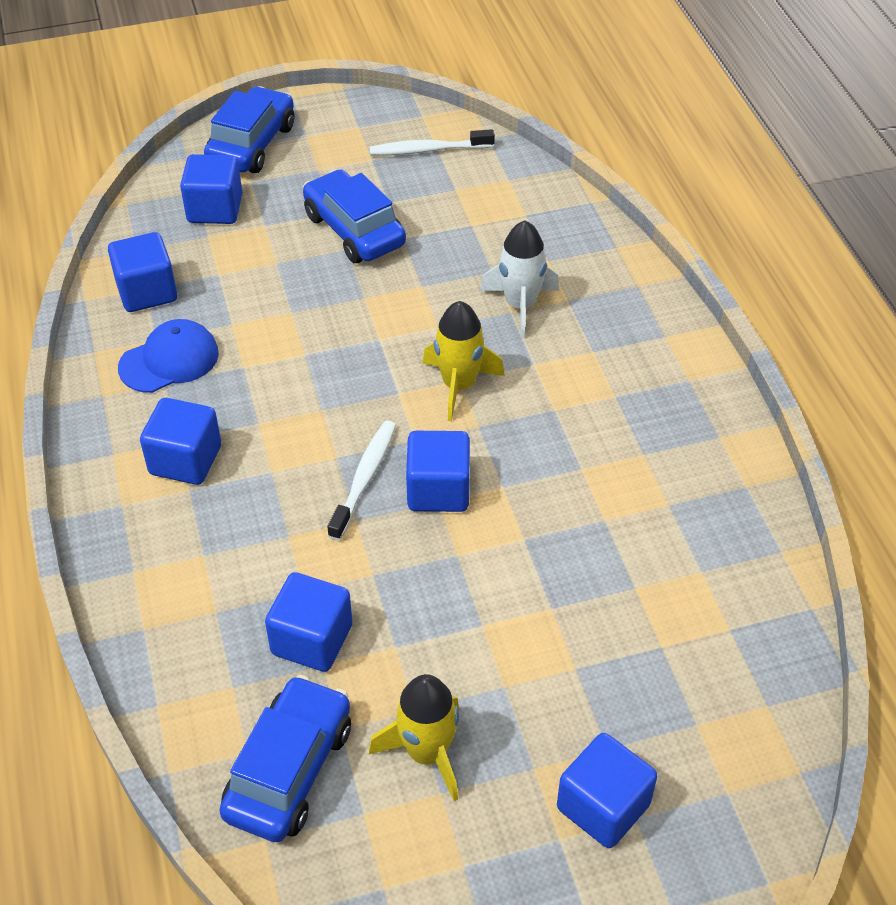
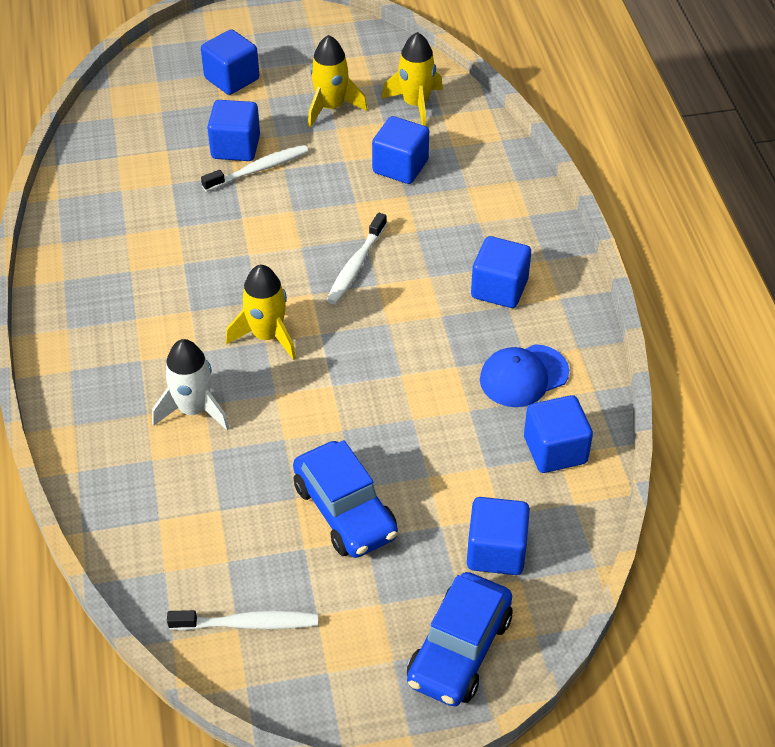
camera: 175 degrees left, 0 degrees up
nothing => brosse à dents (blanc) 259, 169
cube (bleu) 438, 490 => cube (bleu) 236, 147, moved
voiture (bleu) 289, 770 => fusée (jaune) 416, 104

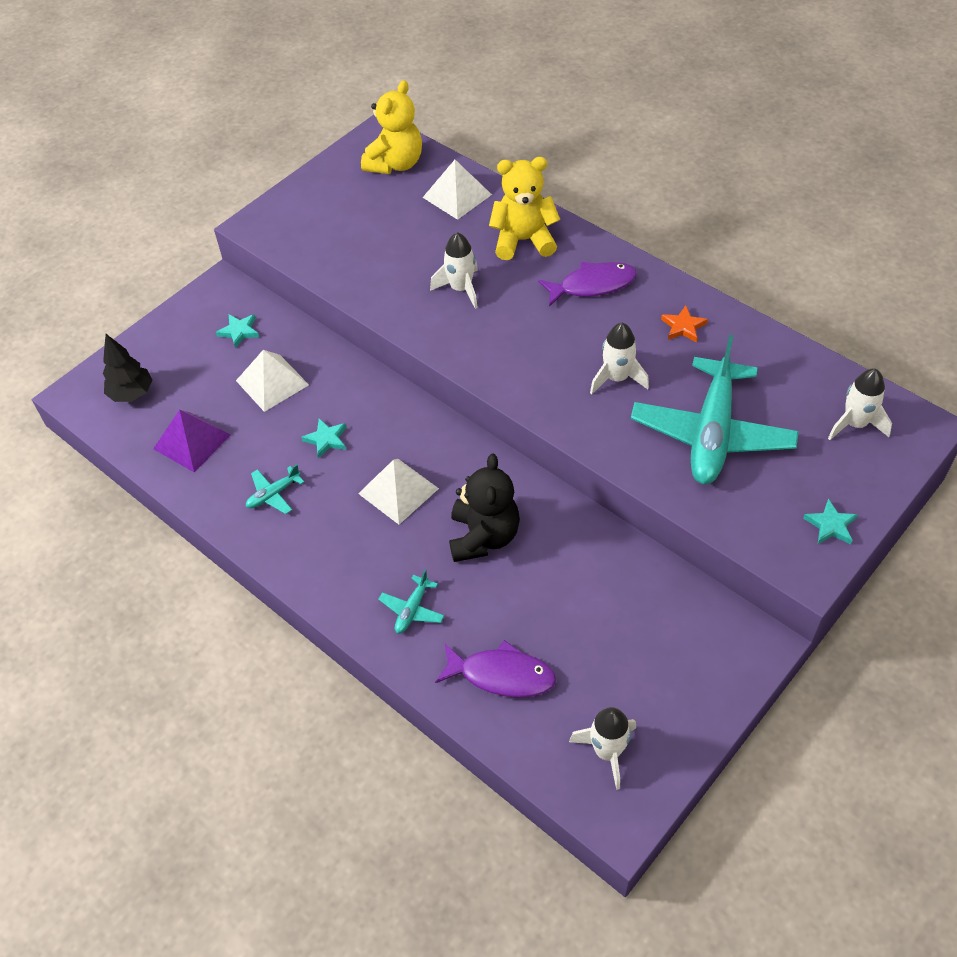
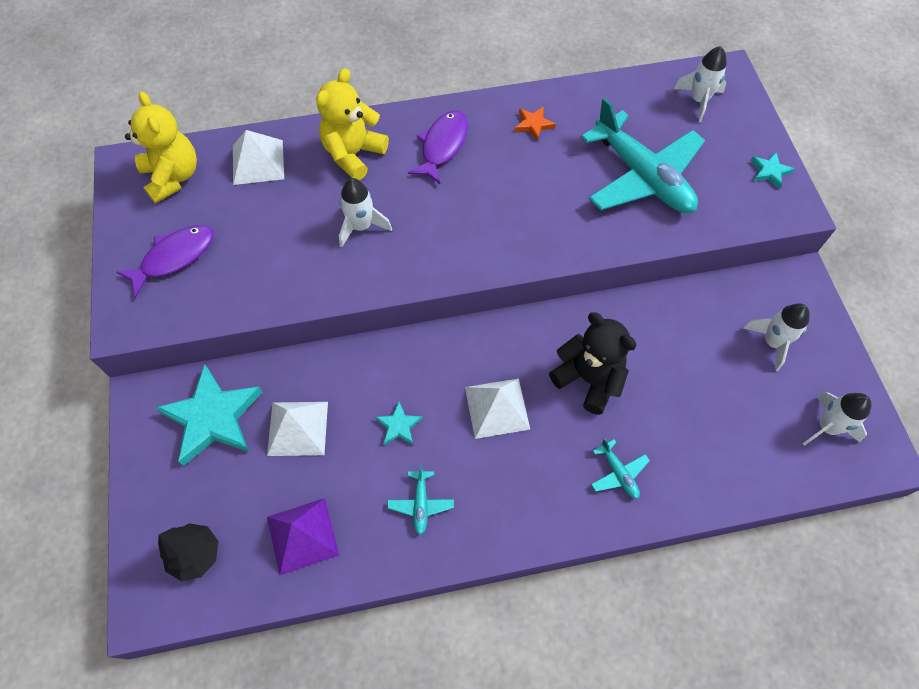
camera: 55 degrees left, 10 degrees up
poisson (violet) 501, 675 => poisson (violet) 174, 257, moved
étoile (turquoise) 239, 331 => étoile (turquoise) 213, 417, x2.19
fusée (blanc) 617, 378 => fusée (blanc) 772, 342, moved

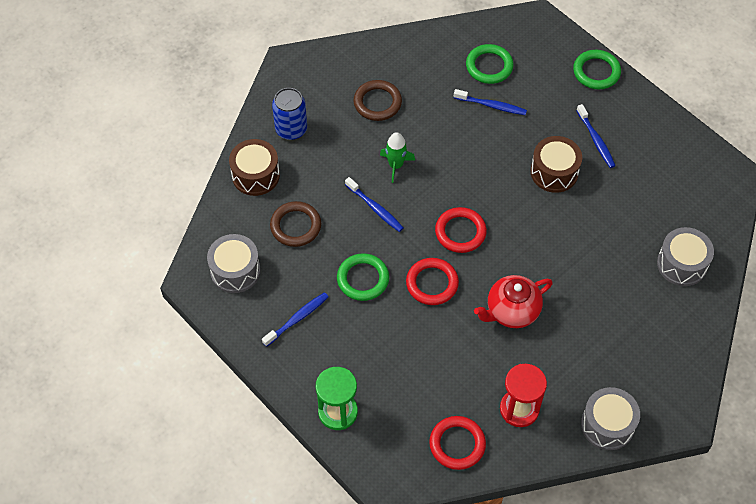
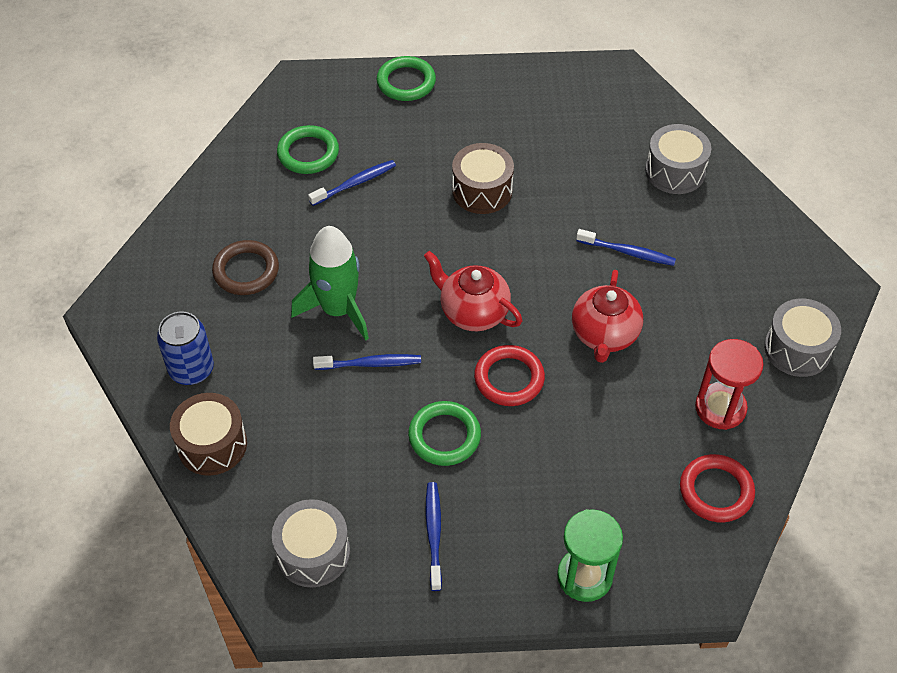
camera: 50 degrees left, 5 degrees down
fusée (vert) 396, 165 => fusée (vert) 338, 309, x1.69
anneau (rouge) 460, 232 => théière (rouge) 473, 312
brosse à dents (bleu) 596, 140 => brosse à dents (bleu) 627, 252, moved
anneau (marron) 295, 226 => nothing

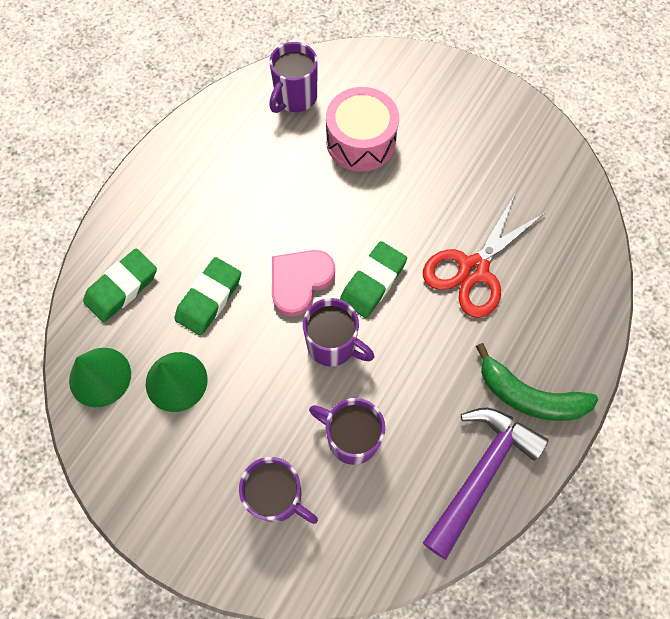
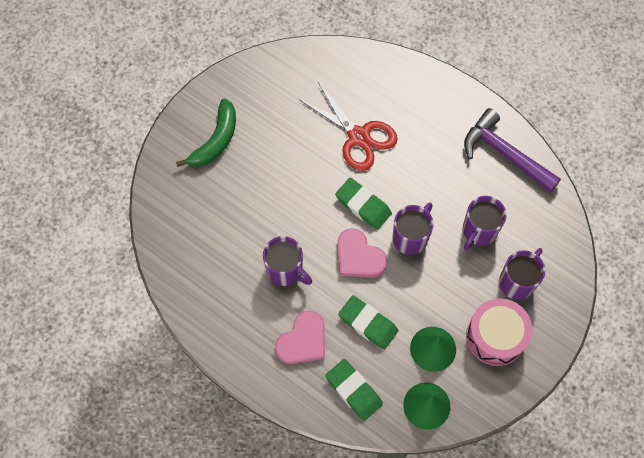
camera: 85 degrees left, 0 degrees up
banane (vert) 529, 396 => banane (vert) 216, 140, moved
tasse (violet) 295, 98 => tasse (violet) 285, 270, moved
nothing => cœur (rose) 303, 341
tambour (rose) 361, 141 => tambour (rose) 495, 336, moved

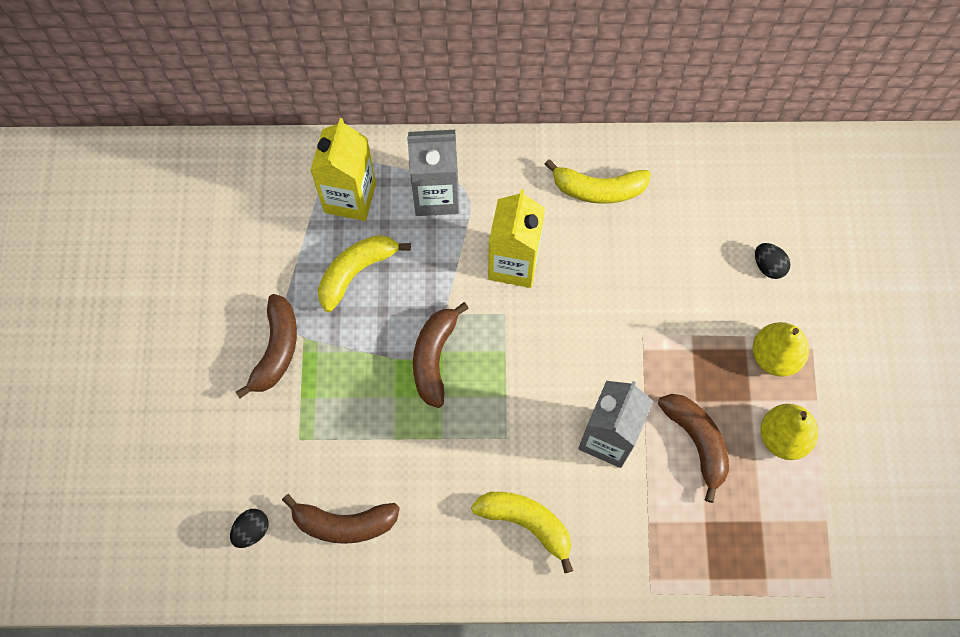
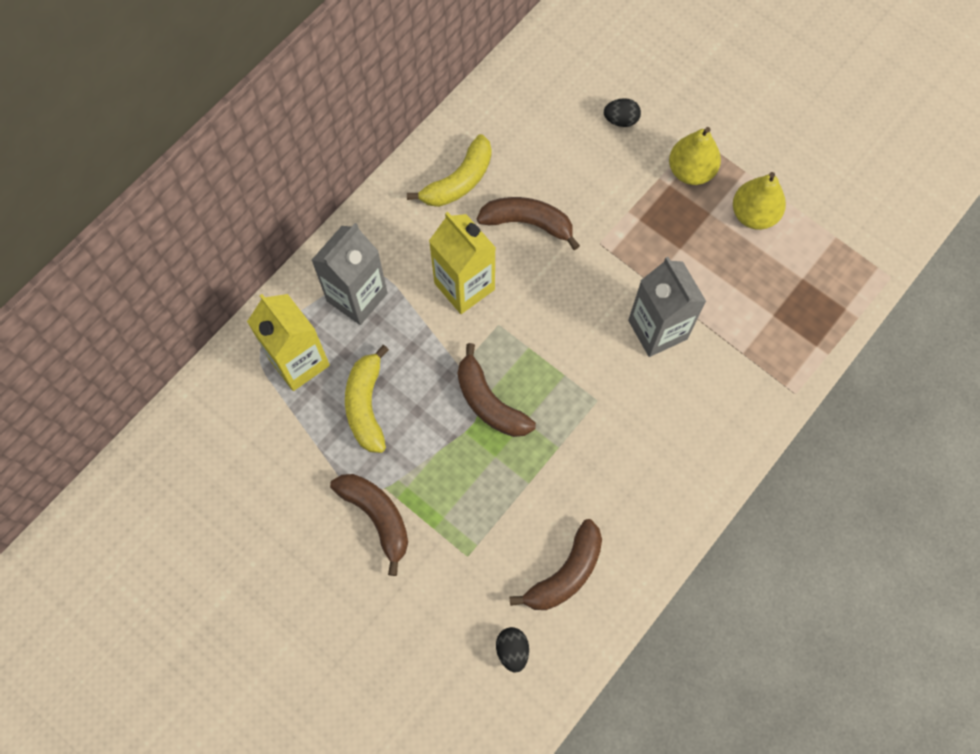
camera: 50 degrees left, 0 degrees up
banane (marron) 697, 442 => banane (marron) 528, 223, moved
banane (jaune) 526, 523 => nothing

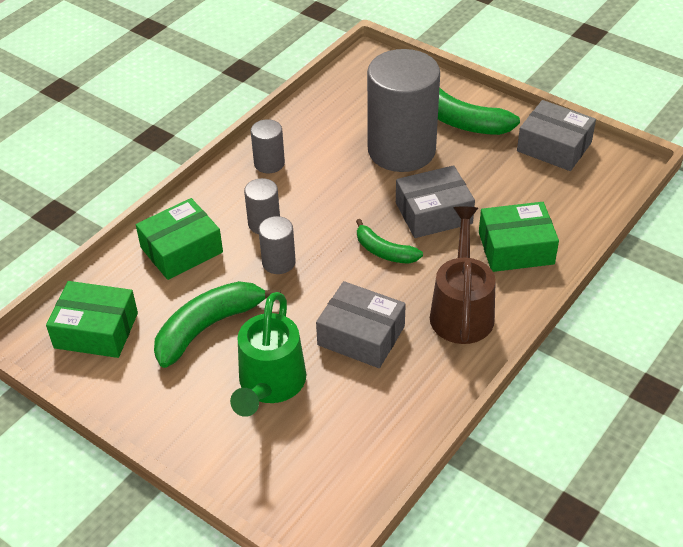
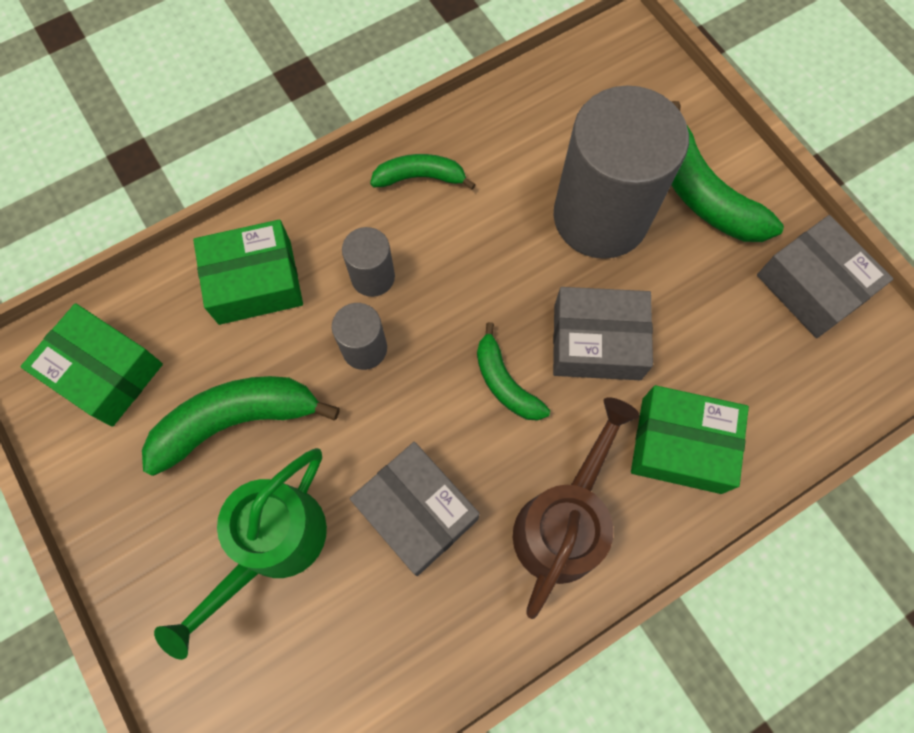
camera: 20 degrees right, 25 degrees up
cylindre (gris) 269, 163 => banane (vert) 420, 177

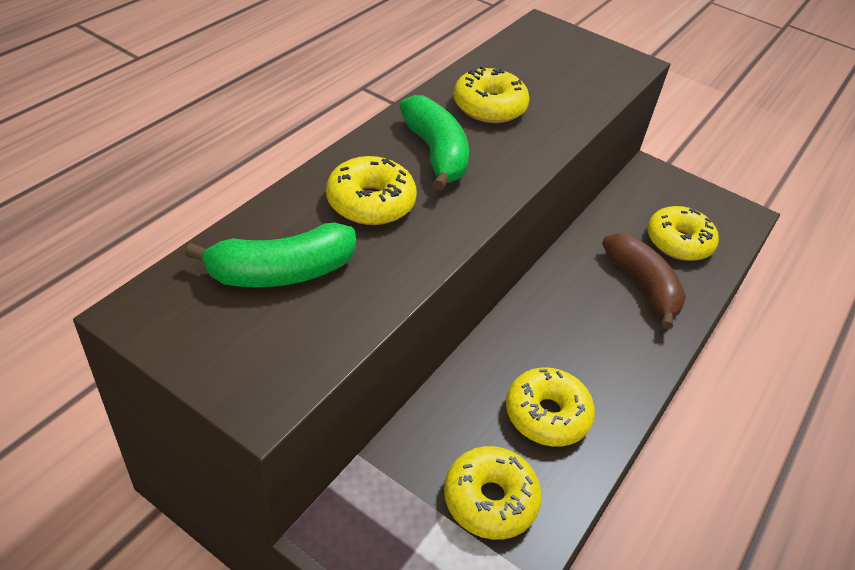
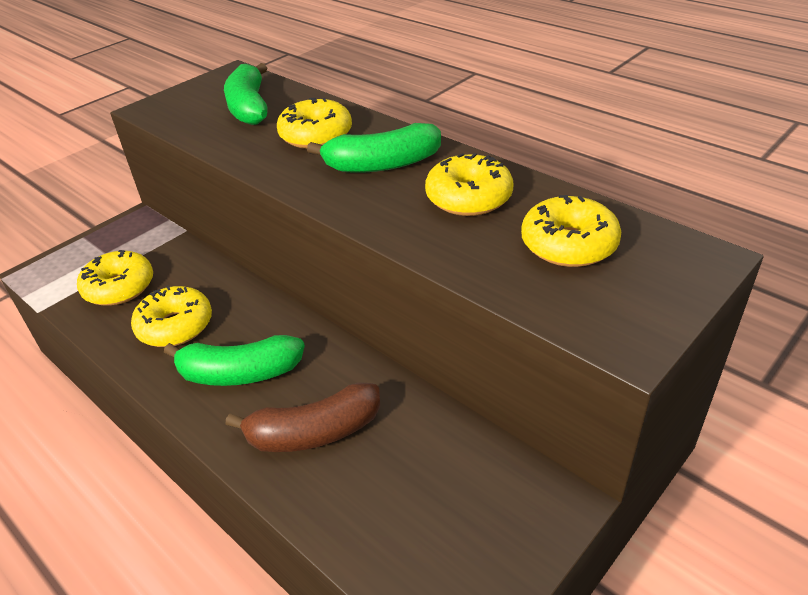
camera: 105 degrees right, 5 degrees down
nothing => banane (vert) 239, 373
beignet (jaune) 678, 242 => beignet (jaune) 568, 244, moved

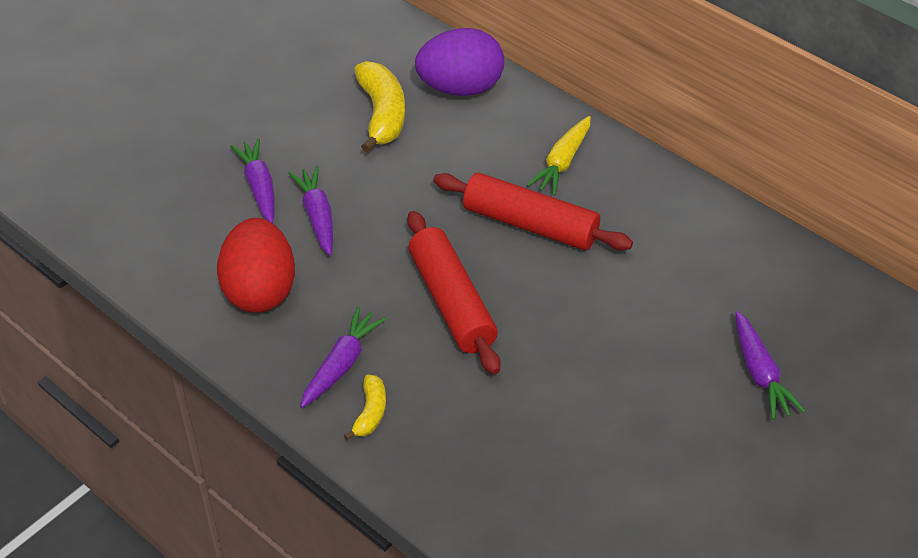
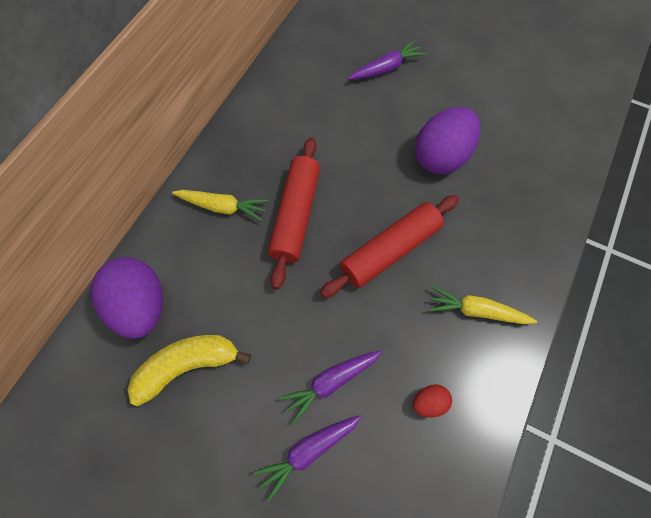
camera: 105 degrees left, 20 degrees up
œuf (rouge) 260, 290 => œuf (rouge) 429, 402, x0.45
nothing => œuf (violet) 441, 156
carotte (violet) 342, 364 => carotte (jaune) 476, 311
banane (jaune) 370, 412 => nothing

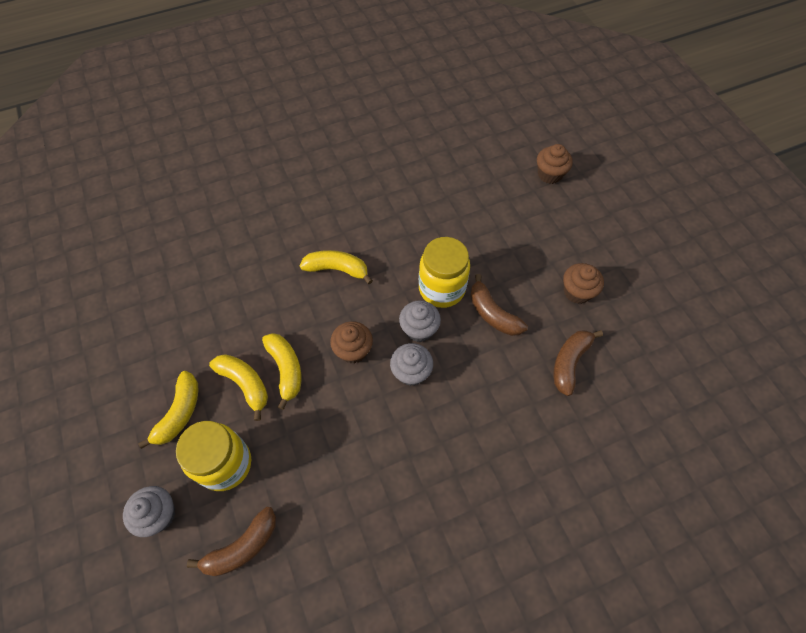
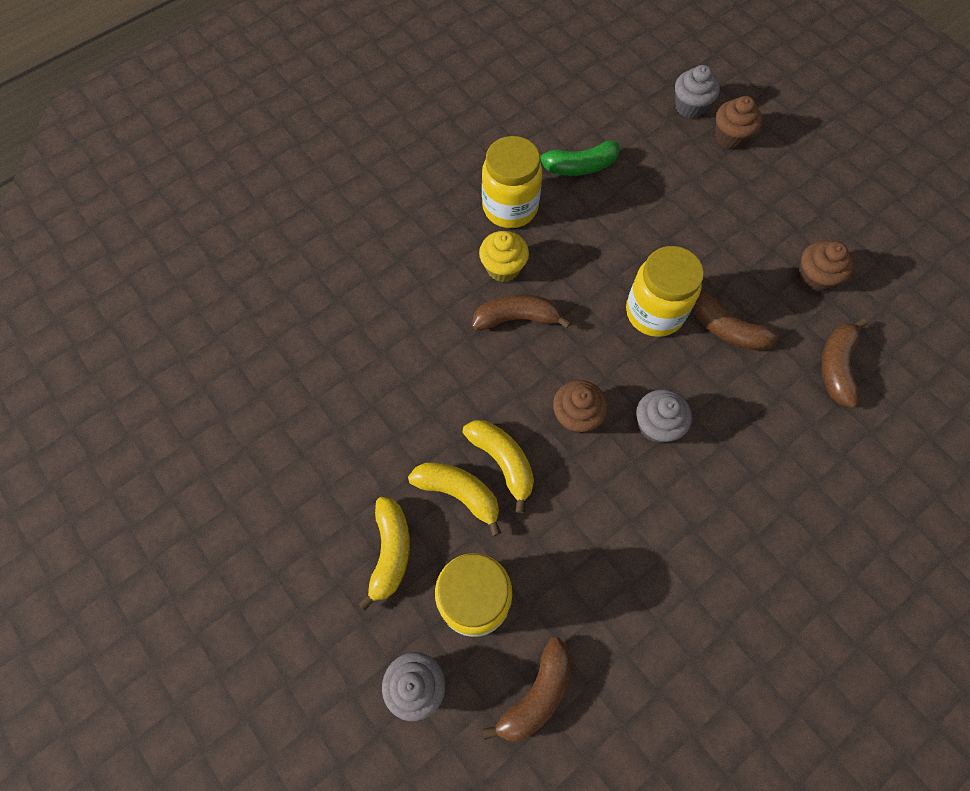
camera: 15 degrees left, 5 degrees up
banane (jaune) 337, 269 => banane (marron) 517, 318
nothing => muffin (jaune) 503, 268
nothing => bocal (jaune) 510, 207
nothing => banane (vert) 578, 166
muffin (gris) 419, 329 => muffin (gris) 690, 107, moved

